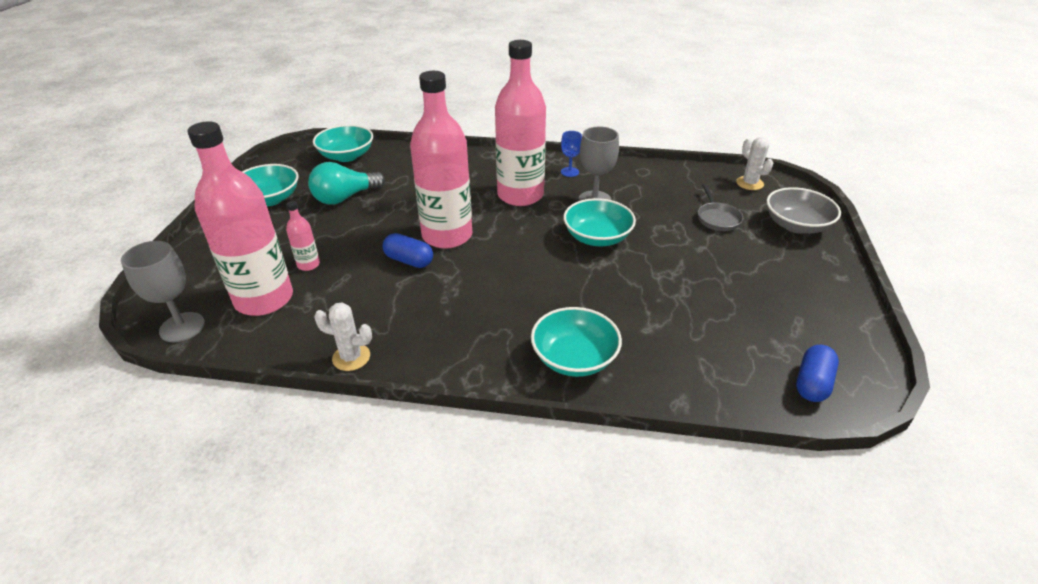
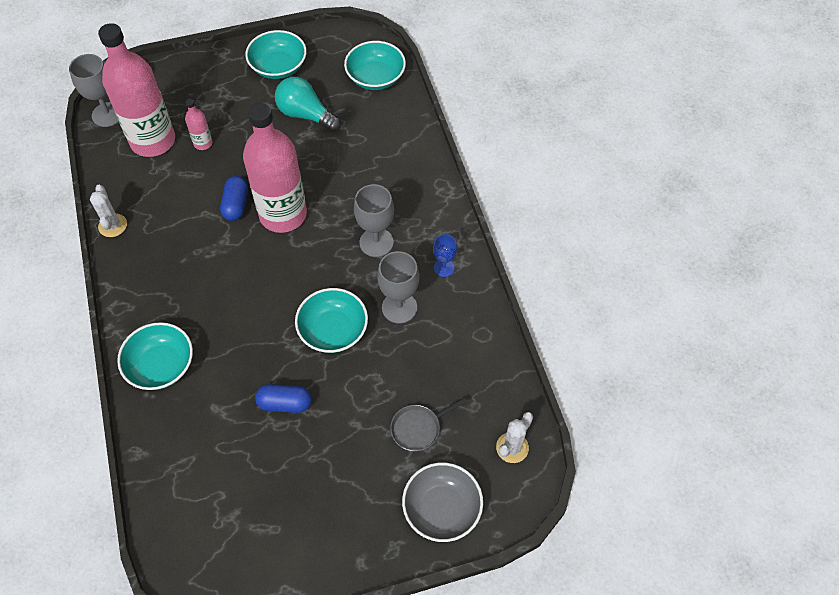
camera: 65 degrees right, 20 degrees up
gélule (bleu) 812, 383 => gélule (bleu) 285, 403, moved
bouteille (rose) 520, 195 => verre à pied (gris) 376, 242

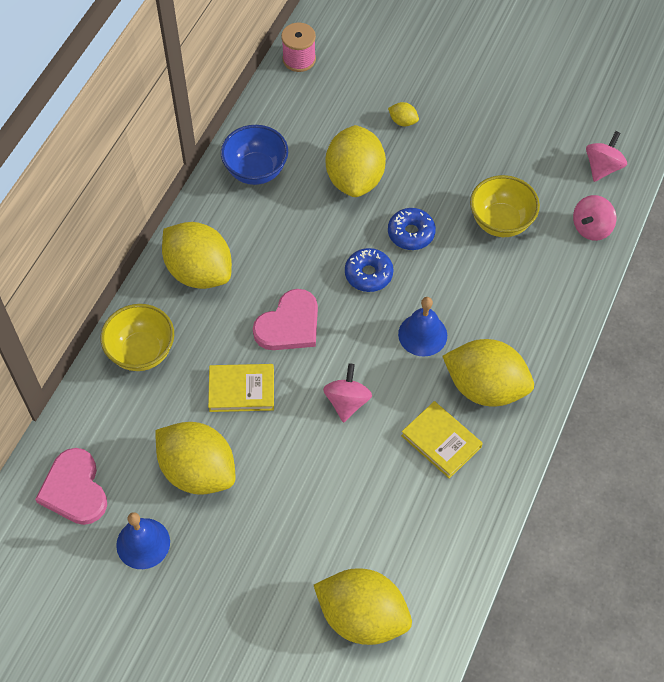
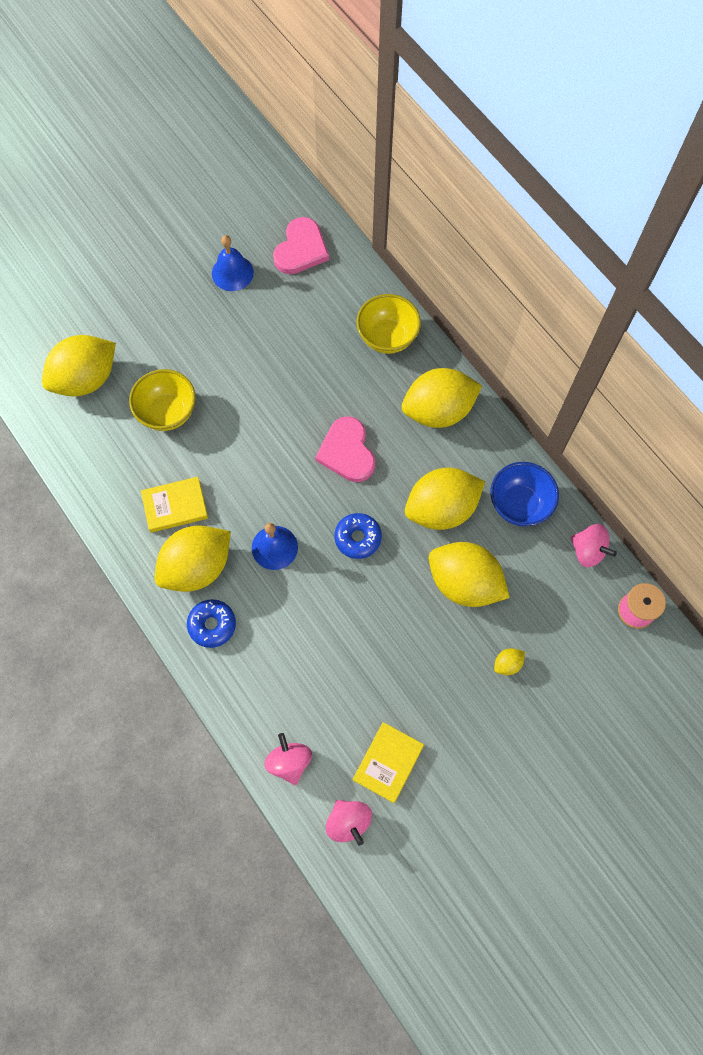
camera: 120 degrees right, 10 degrees up
bol (jaune) 500, 222 => bol (jaune) 168, 412, moved
beignet (bleu) 411, 233 => beignet (bleu) 212, 625, moved
cœur (rose) 74, 489 => cœur (rose) 301, 249, 105 degrees clockwise
livre (jaune) 241, 390 => livre (jaune) 388, 762, moved
citron (jaune) 198, 471 => citron (jaune) 441, 509, moved
toupie (rose) 347, 402 => toupie (rose) 588, 551, moved

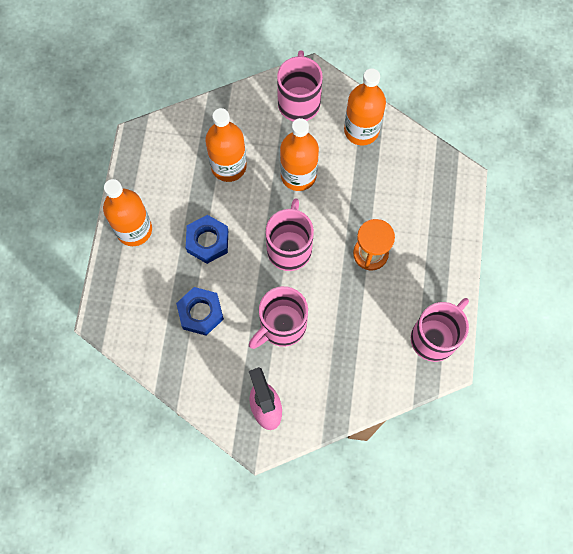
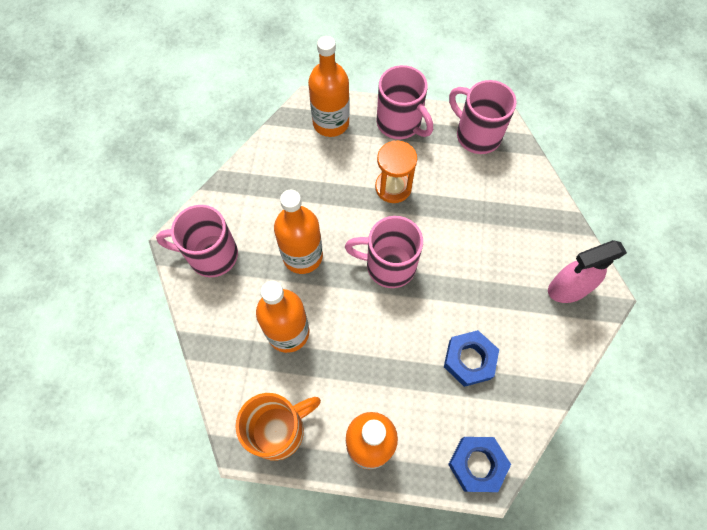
camera: 90 degrees left, 5 degrees down
nothing => tasse (orange) 279, 430
bouteille (orange) 361, 130 => bouteille (orange) 331, 123, moved
tasse (rose) 281, 326 => tasse (rose) 400, 123, moved
écrou (bleu) 207, 241 => écrou (bleu) 477, 464, moved

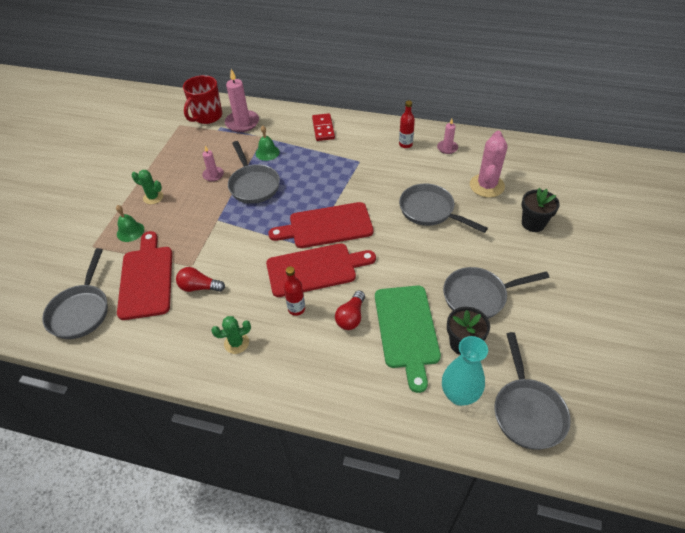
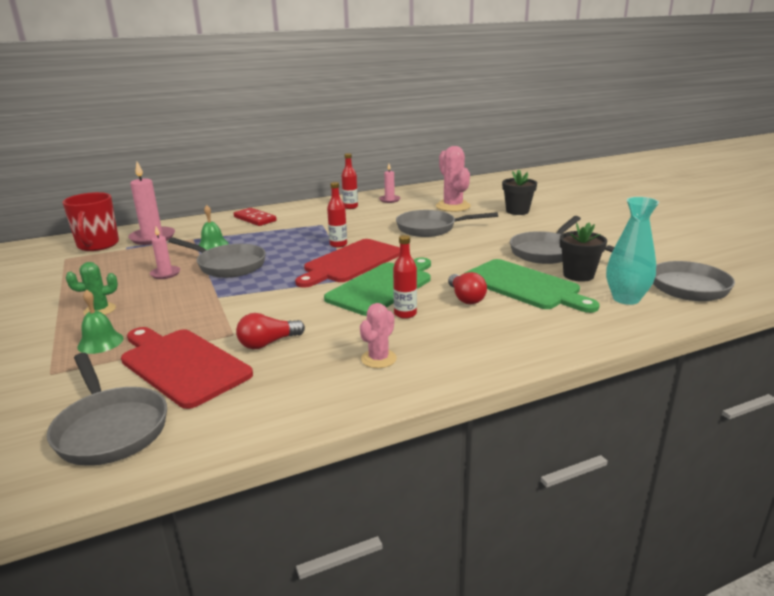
camera: 40 degrees left, 25 degrees down
planche à découper (rouge) 315, 269 => planche à découper (vert) 382, 287
nothing => bouteille (rouge) 338, 244
cactus (vert) 236, 343 => cactus (rose) 378, 359

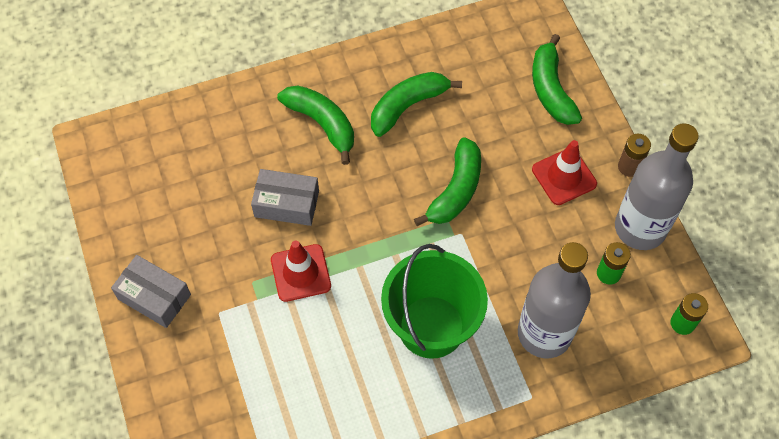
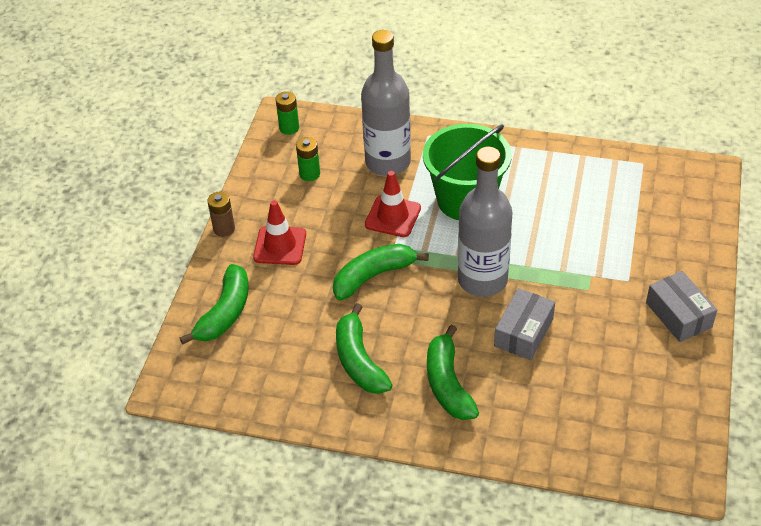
camera: 145 degrees left, 15 degrees down
banane (vert) 408, 106 => banane (vert) 359, 360, 75 degrees clockwise
cône de chantier (rouge) 300, 273 => cône de chantier (rouge) 392, 216, moved
bouteille (gris) 640, 228 => bouteille (gris) 482, 280, moved
boîte (gris) 287, 203 => boîte (gris) 523, 332, 75 degrees clockwise

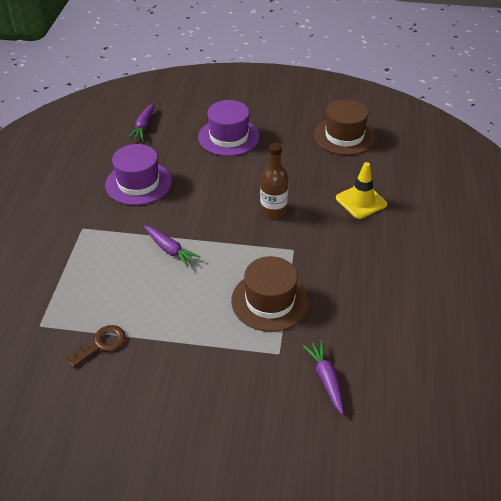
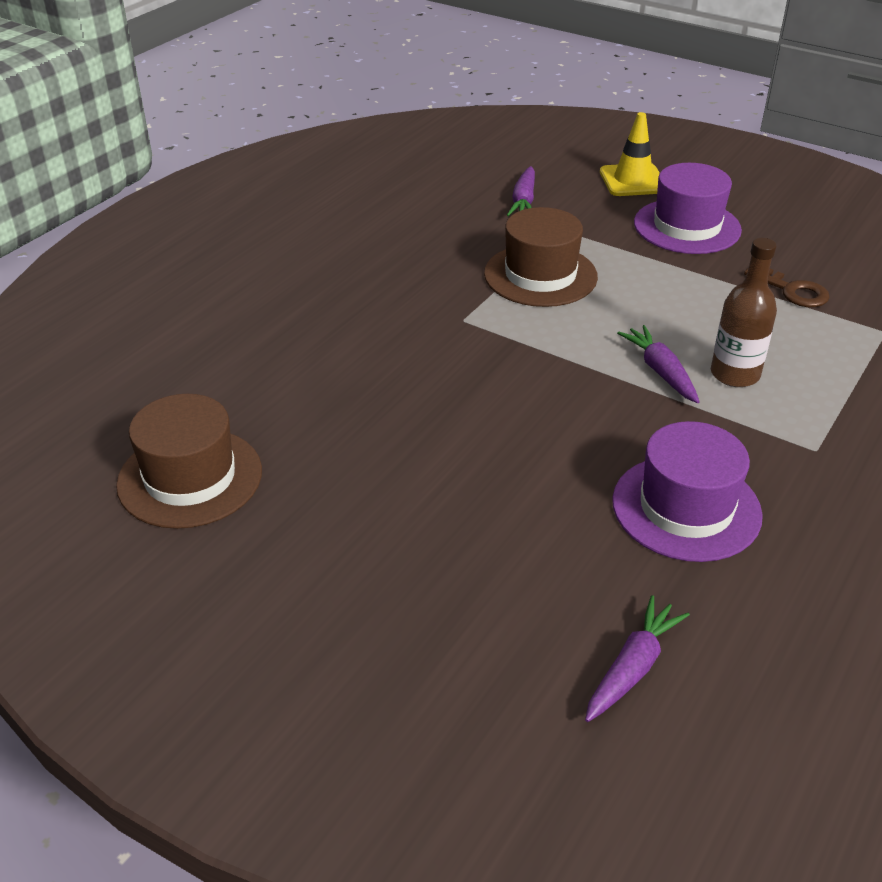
camera: 155 degrees left, 5 degrees down
cône de chantier (jaune) 361, 201 => cône de chantier (jaune) 633, 181, moved
chapeau (violet) 229, 137 => chapeau (violet) 687, 226, moved
bouteille (marron) 273, 211 => bouteille (marron) 735, 374, moved
clé (marron) 101, 344 => clé (marron) 792, 291, 120 degrees counterclockwise

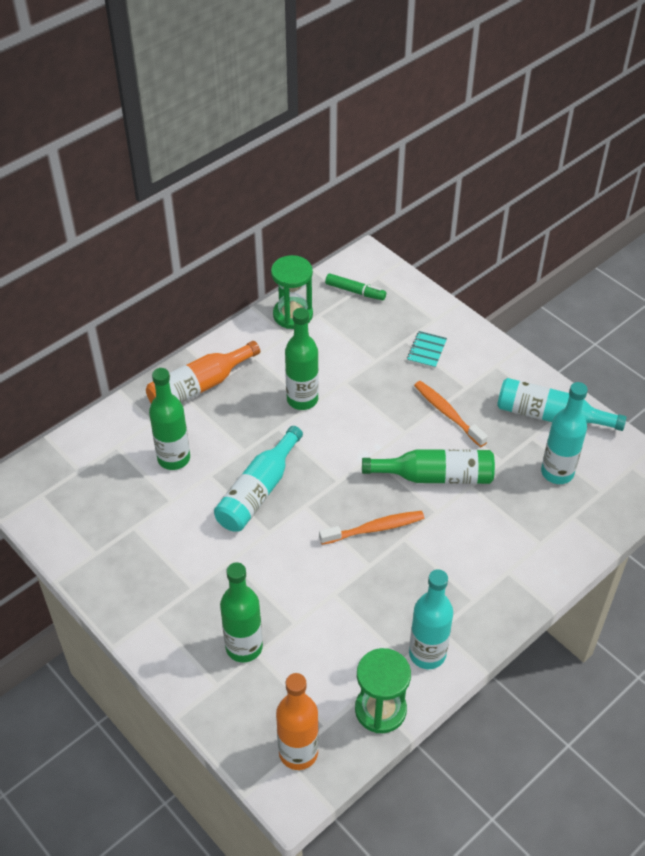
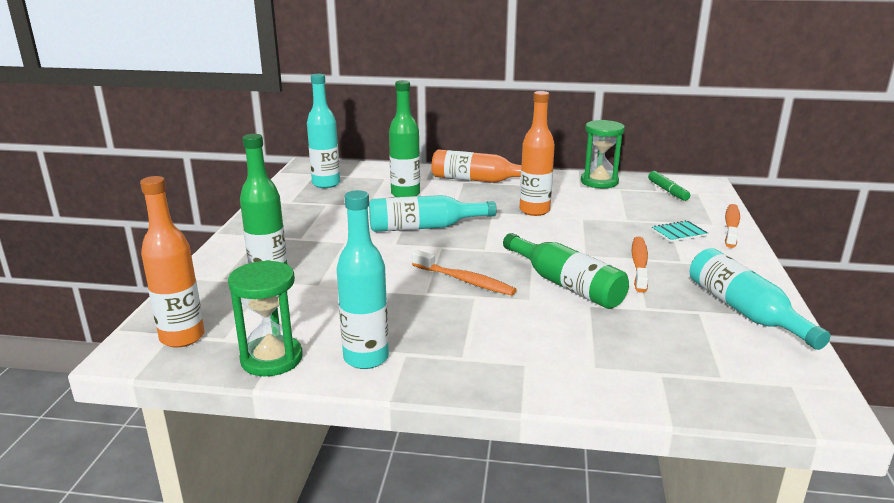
camera: 50 degrees right, 25 degrees down
bouteille (turquoise) 557, 472 => bouteille (turquoise) 326, 184, moved
bouteille (vert) 302, 399 => bouteille (orange) 534, 211
nothing => brosse à dents (orange) 731, 226

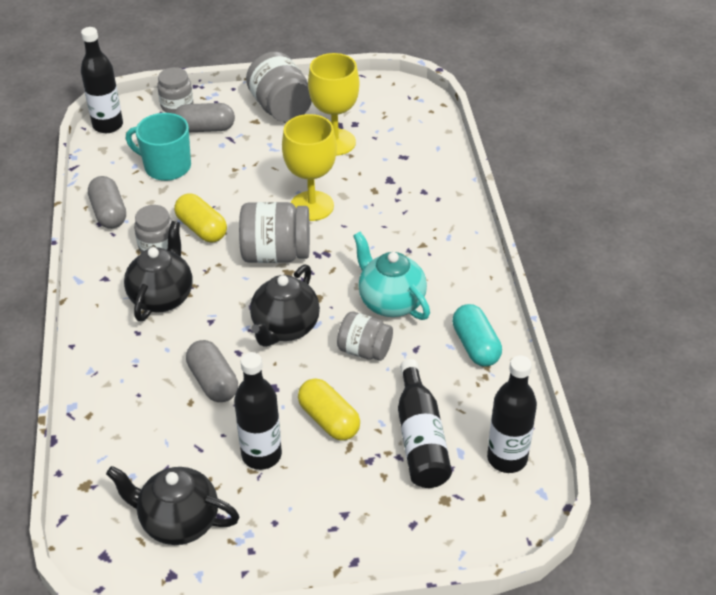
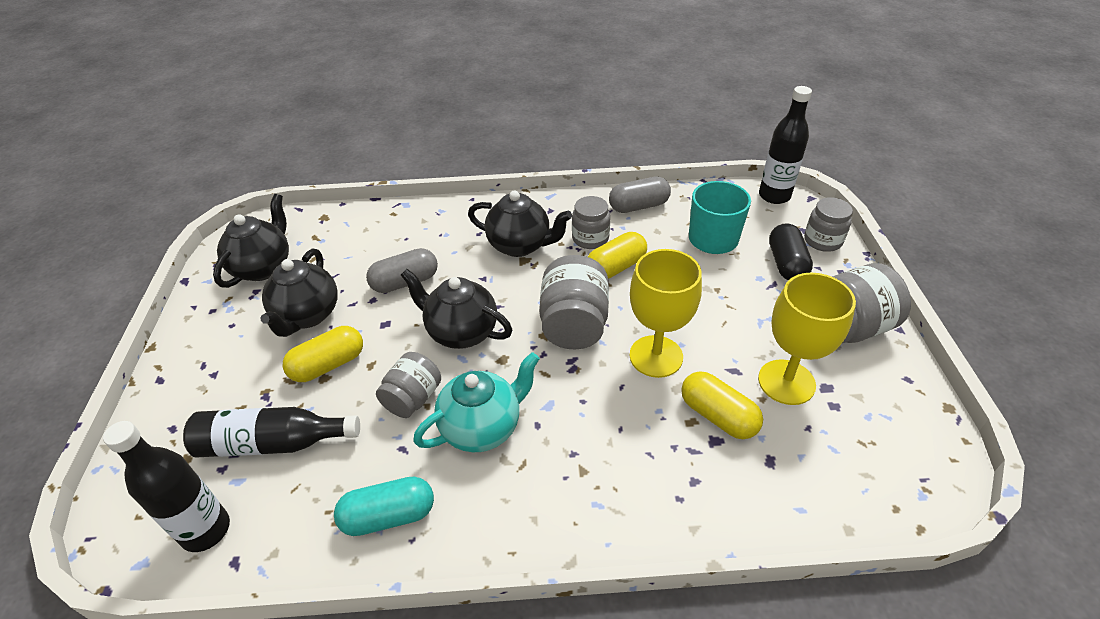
camera: 95 degrees right, 0 degrees up
bouteille (noir) 261, 455 => théière (noir) 307, 316
nothing => gélule (jaune) 718, 416
gélule (gris) 205, 128 => gélule (noir) 786, 264

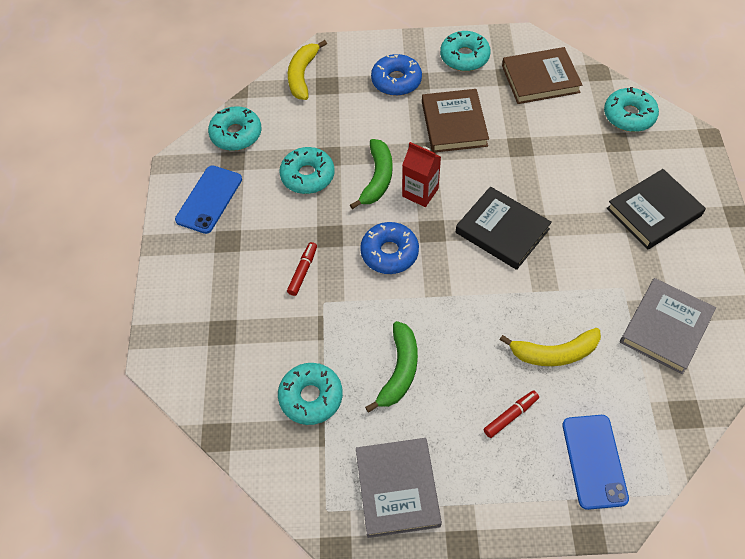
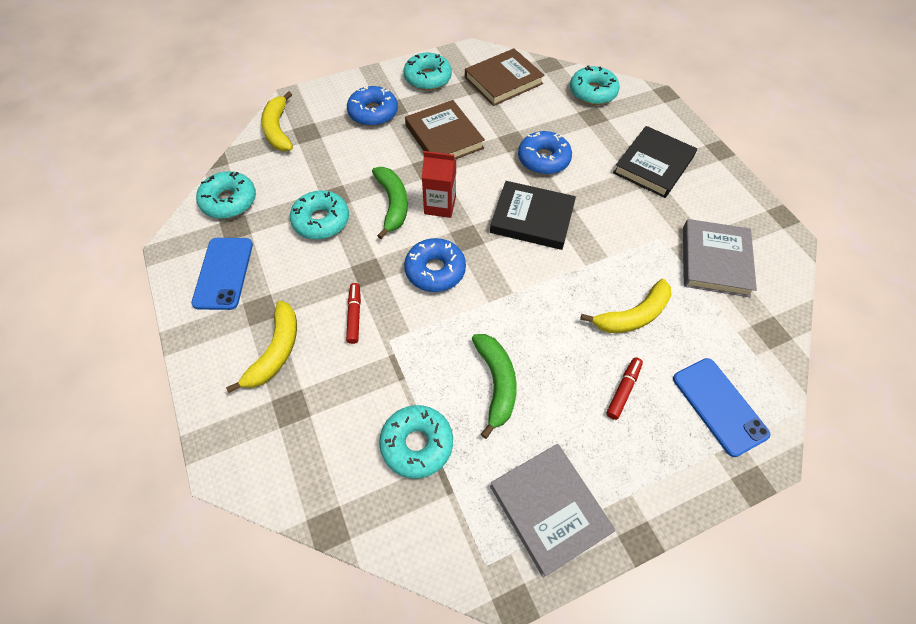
camera: 25 degrees left, 0 degrees up
nothing => banane (jaune) 276, 351
nothing => beignet (bleu) 543, 159

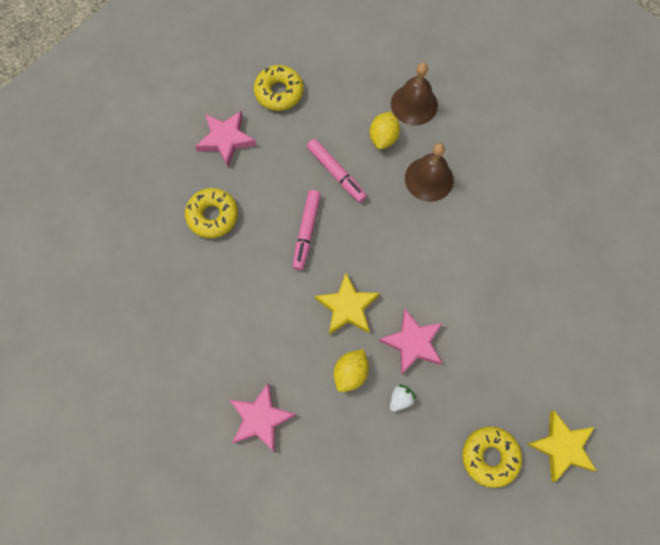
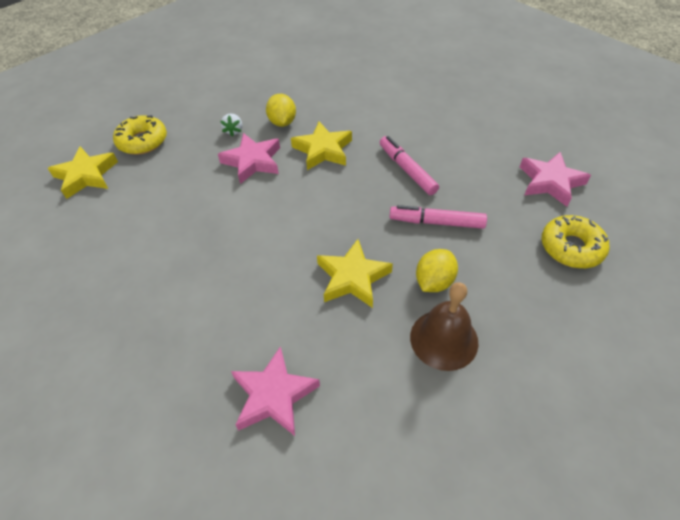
camera: 140 degrees right, 20 degrees down
étoile (rose) 261, 418 => étoile (rose) 274, 395, moved
cloche (marron) 429, 179 => étoile (jaune) 352, 278
citron (jaune) 383, 137 => citron (jaune) 434, 282, 60 degrees clockwise
beignet (jaune) 212, 216 => nothing

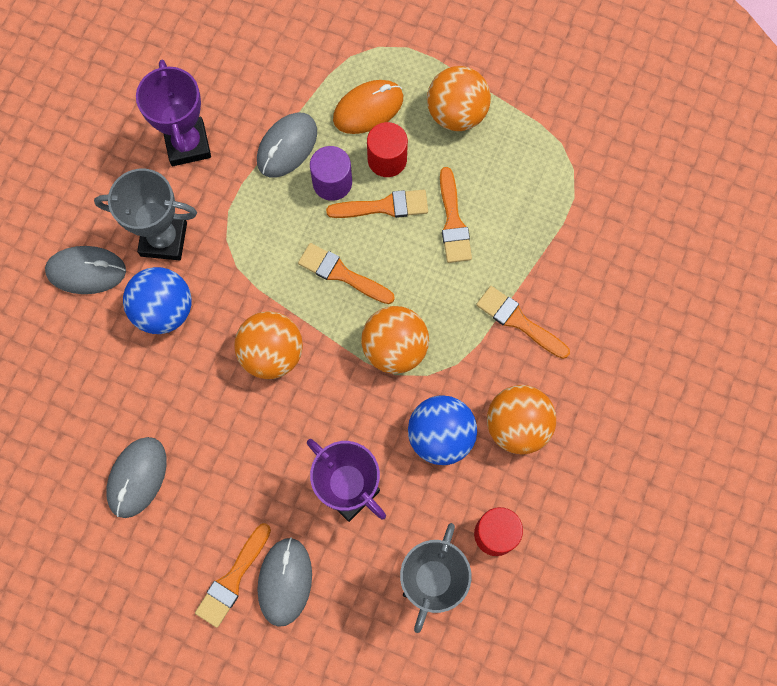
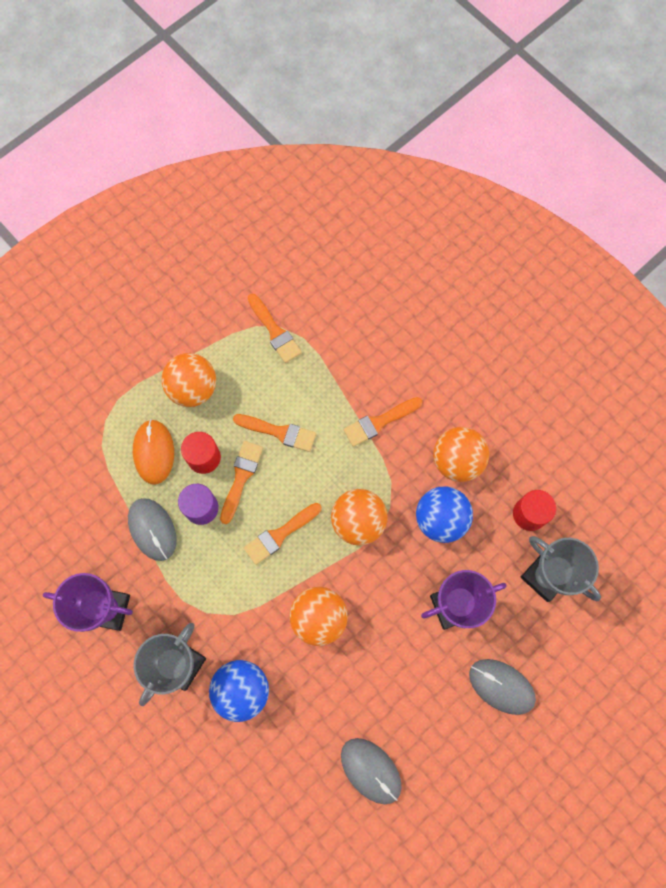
camera: 65 degrees left, 0 degrees up
pinceau (orange) 232, 579 => pinceau (orange) 275, 331, moved
souris (gris) 86, 271 => nothing

